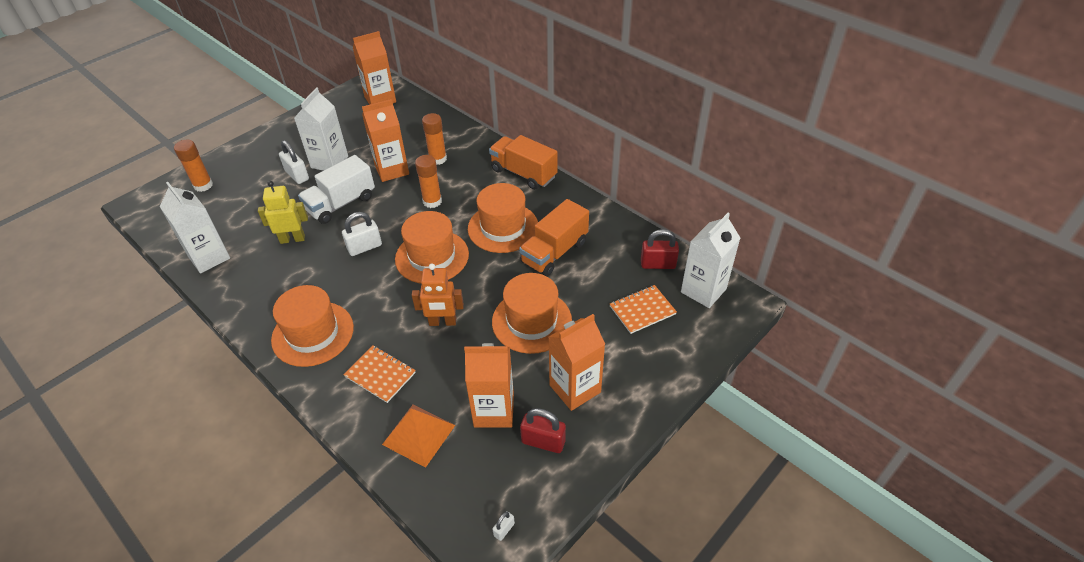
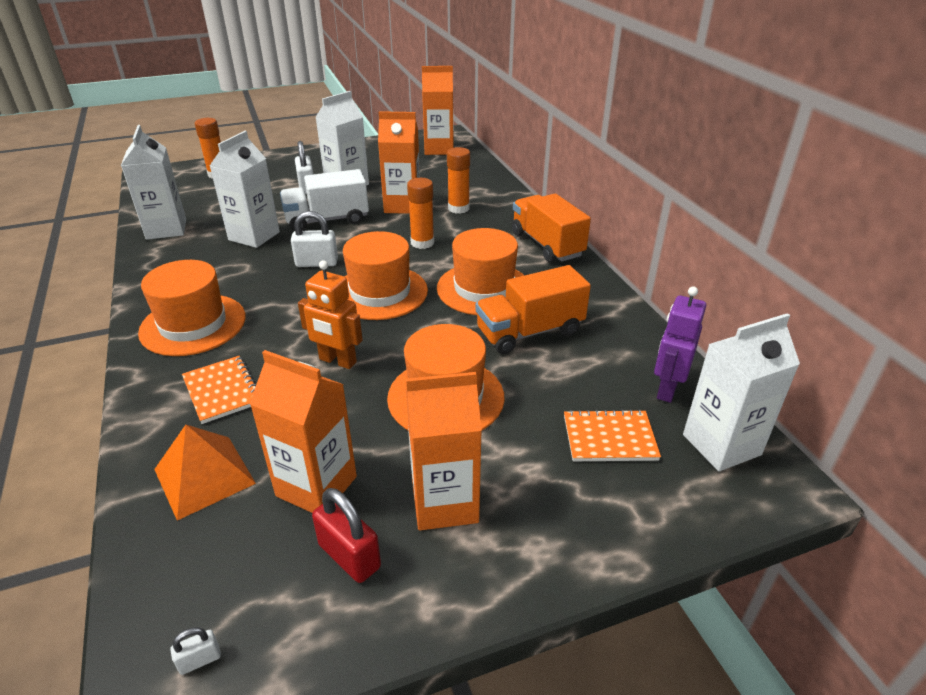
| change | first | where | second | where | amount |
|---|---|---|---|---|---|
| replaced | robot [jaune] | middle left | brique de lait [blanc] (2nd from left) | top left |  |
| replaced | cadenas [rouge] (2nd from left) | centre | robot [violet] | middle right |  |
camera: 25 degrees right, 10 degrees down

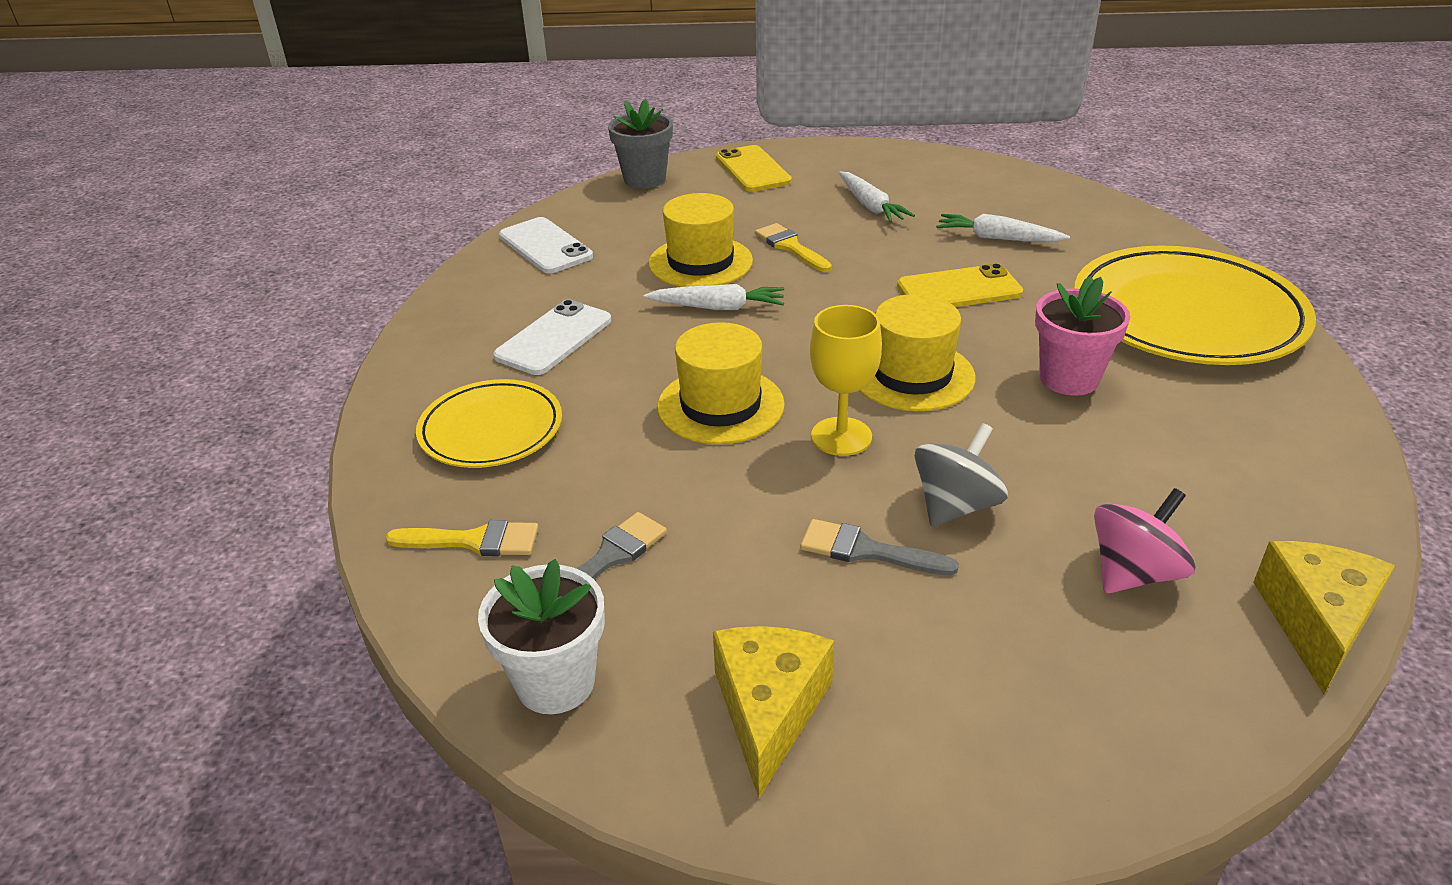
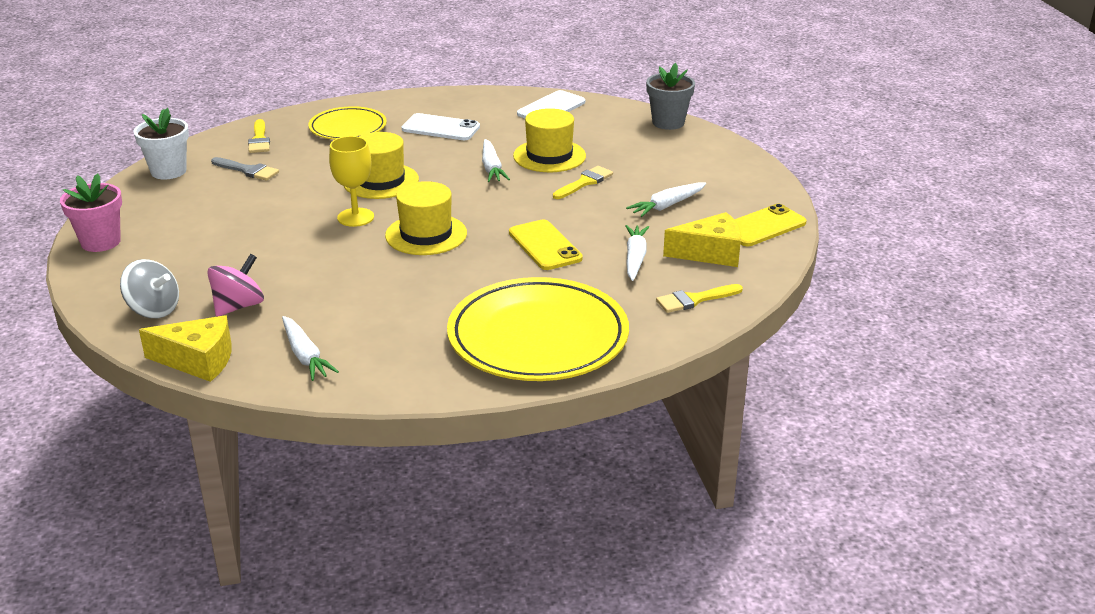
| change | first | where | second | where | amount |
|---|---|---|---|---|---|
| removed | pinceau [gris] (2nd from left) | centre |  |  |  |
| added |  |  | carotte [blanc] (1st from left) | middle left |  |
| added |  |  | pinceau [jaune] (3rd from left) | centre |  |
| moved | fromage [jaune] (1st from left in the first image) | bottom centre | fromage [jaune] (2nd from left) | centre |  |
| moved | téléphone [jaune] (1st from left in the first image) | top centre | téléphone [jaune] (2nd from left) | middle right |  |
| moved | toupie [gris] | centre |  | middle left |  |
| moved | pot de fleurs [rose] | middle right |  | middle left |  |
| turned | toupie [rose] | middle right |  | middle left | 90 degrees counterclockwise |
camera: 75 degrees right, 5 degrees down

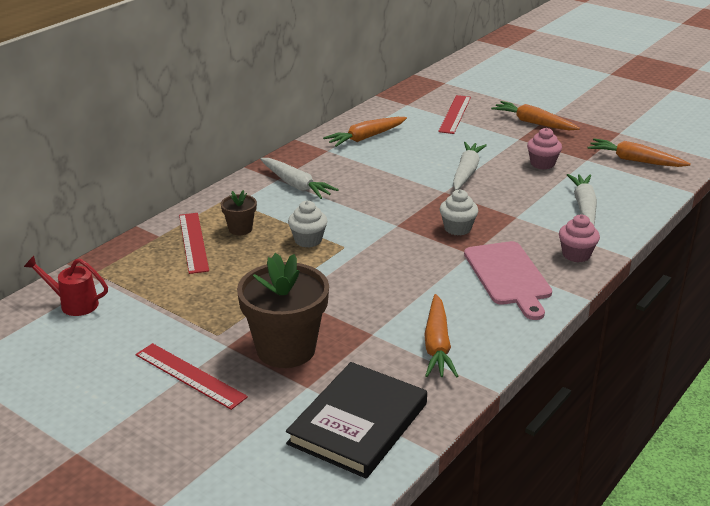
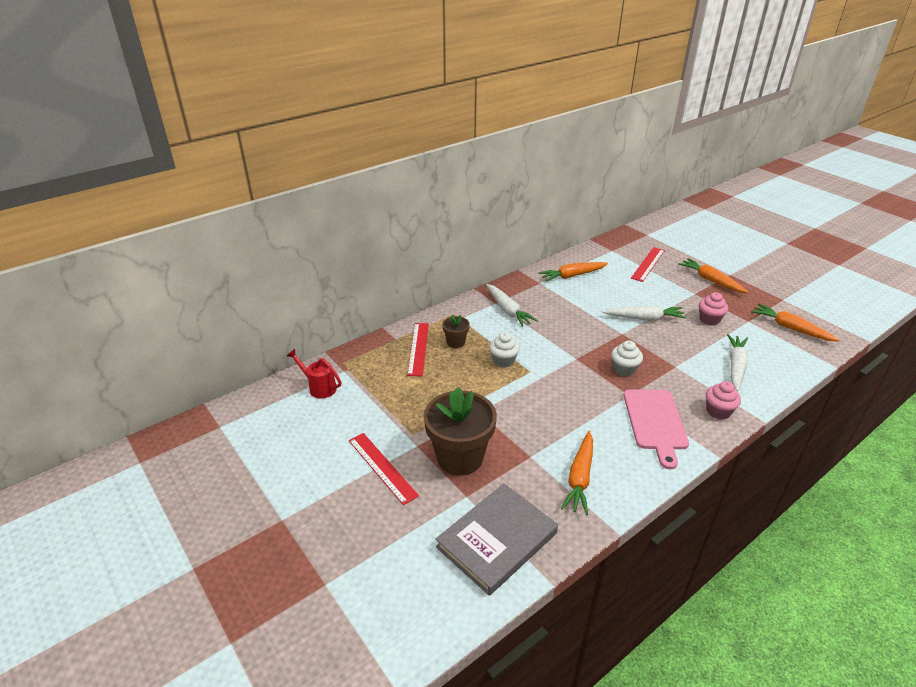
| change | first | where | second | where | amount |
|---|---|---|---|---|---|
| recoloured | livre [noir] | bottom centre | livre [gris] | bottom centre |  |
| turned | carotte [blanc] (2nd from left) | top centre |  | middle right | 60 degrees clockwise |
camera: 15 degrees right, 5 degrees up

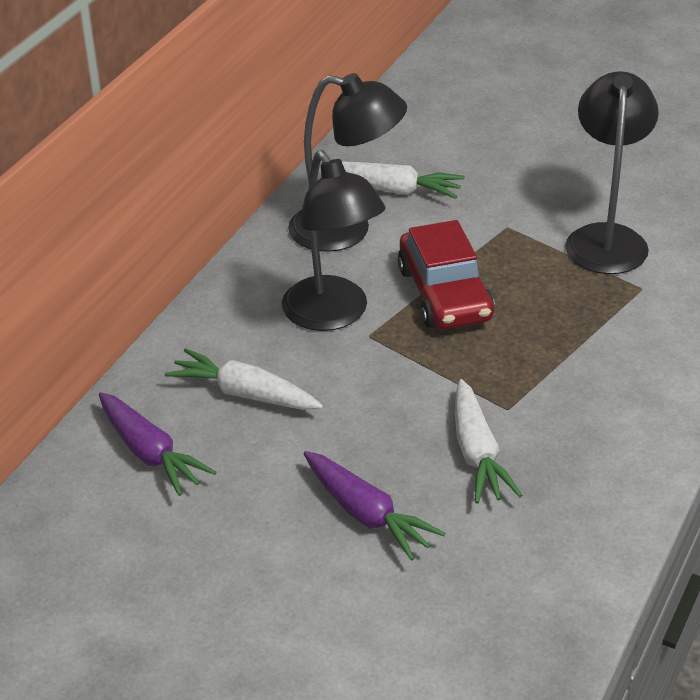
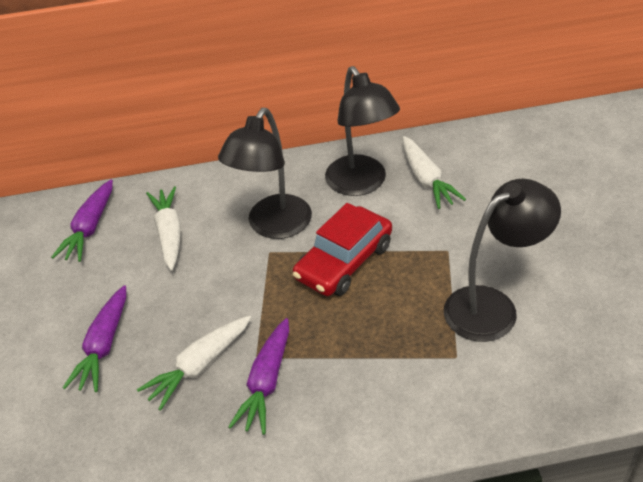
| change | first | where | second | where | amount |
|---|---|---|---|---|---|
| added |  |  | carotte [violet] (3rd from left) | bottom centre |  |
camera: 55 degrees right, 5 degrees up

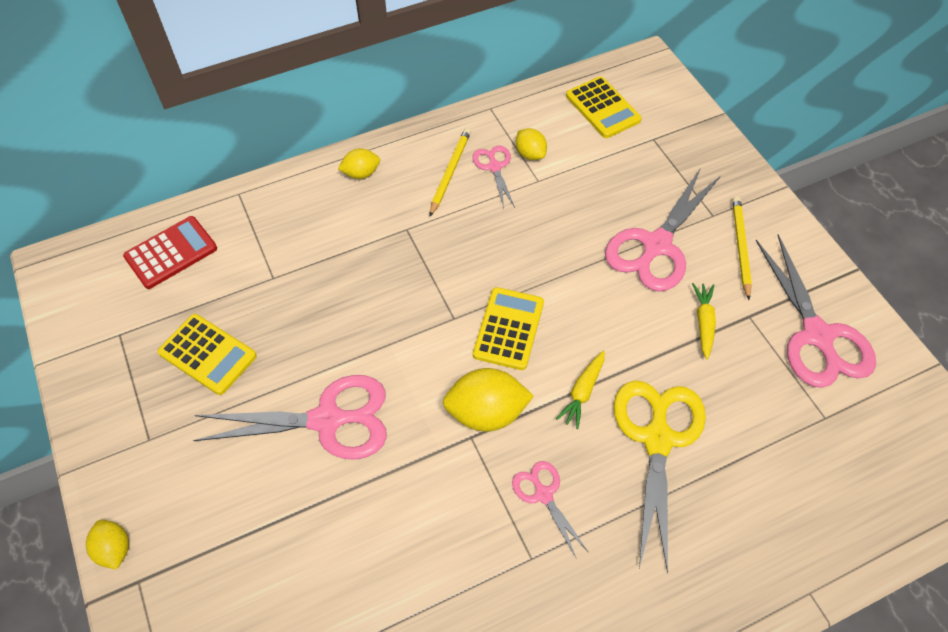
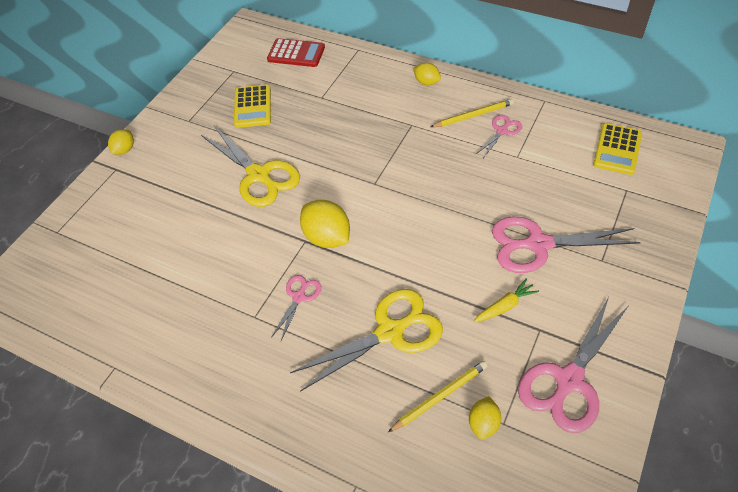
| change | first | where | second | where | amount |
|---|---|---|---|---|---|
| removed | calculatrice [jaune] (2nd from left) | centre |  |  |  |
| removed | carotte [jaune] (1st from left) | centre |  |  |  |
| moved | citron [jaune] (4th from left) | top centre |  | bottom centre |  |
| moved | crayon [jaune] (2nd from left in the first image) | middle right | crayon [jaune] (1st from left) | bottom centre |  |
| recoloured | ciseaux [rose] (1st from left) | middle left | ciseaux [jaune] (1st from left) | centre |  |
camera: 55 degrees right, 5 degrees down

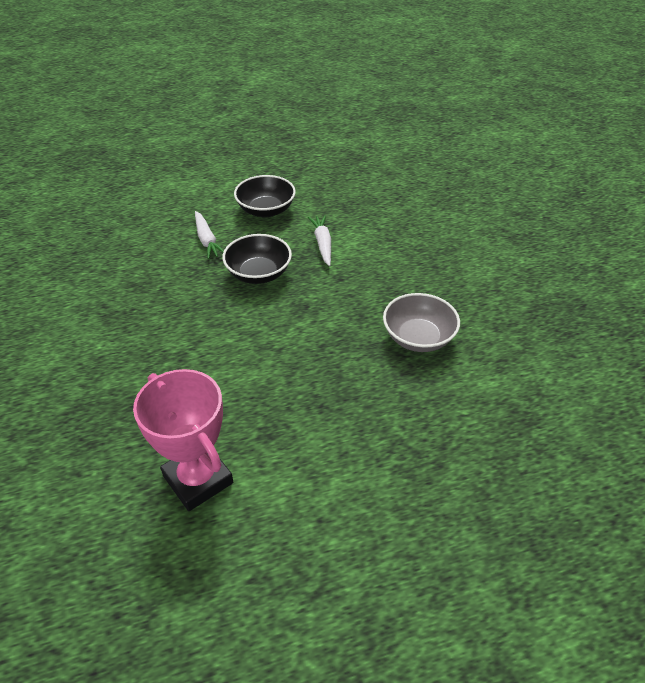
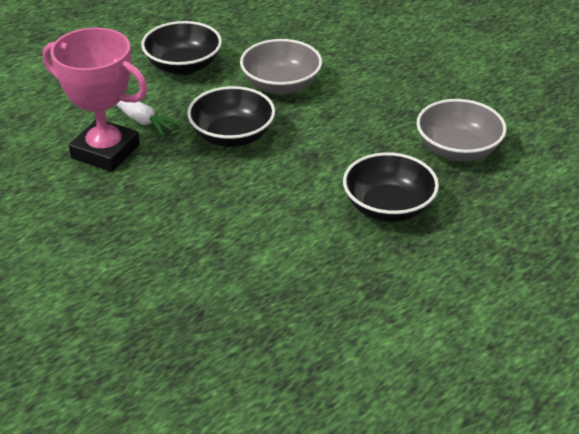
| change | first | where | second | where | amount |
|---|---|---|---|---|---|
| added |  |  | bol [noir] (3rd from left) | middle right |  |
| moved | trophée [rose] | middle left |  | top left |  |
| replaced | carotte [blanc] (2nd from left) | centre | bol [gris] (1st from left) | top centre |  |
camera: 25 degrees left, 5 degrees down

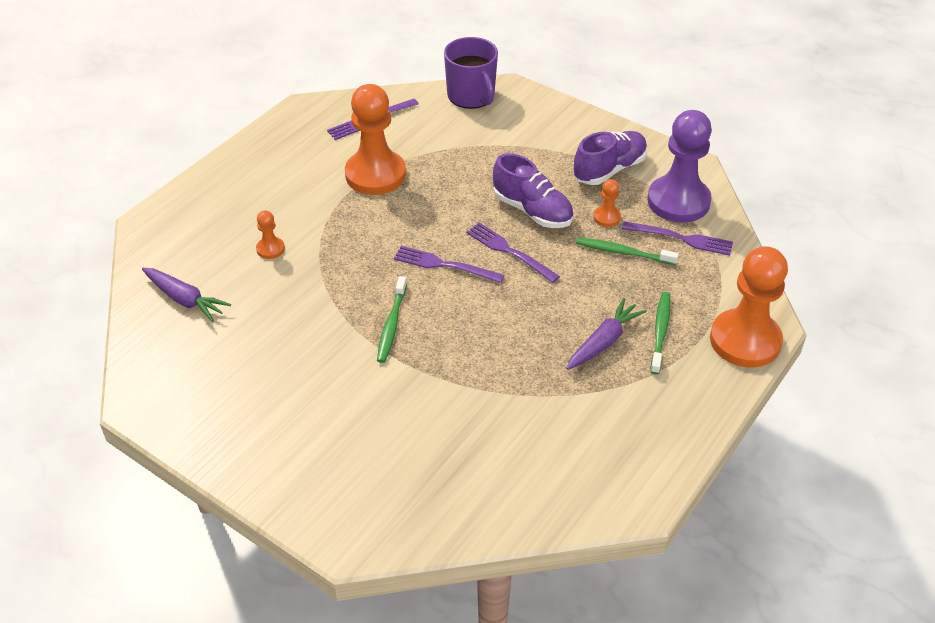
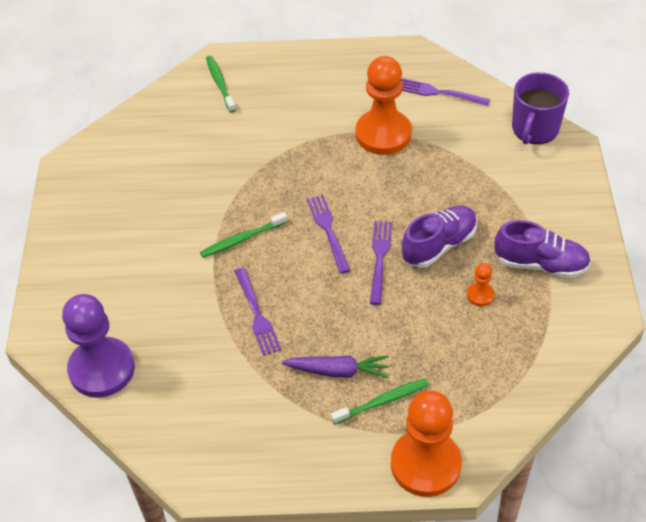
| change | first | where | second | where | amount |
|---|---|---|---|---|---|
| removed | carotte [violet] (1st from left) | middle left |  |  |  |
| removed | pion [orange] (1st from left) | middle left |  |  |  |
| moved | brosse à dents [vert] (2nd from left in the first image) | middle right | brosse à dents [vert] (1st from left) | top centre |  |
| moved | fourchette [violet] (4th from left in the first image) | middle right | fourchette [violet] (1st from left) | centre |  |
| moved | pion [violet] | top right |  | middle left |  |
| turned | chaussure [violet] (1st from left) | top centre |  | middle right | 135 degrees counterclockwise |
camera: 55 degrees right, 5 degrees up

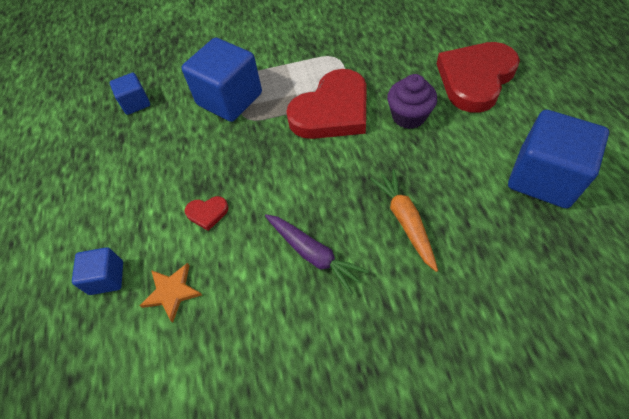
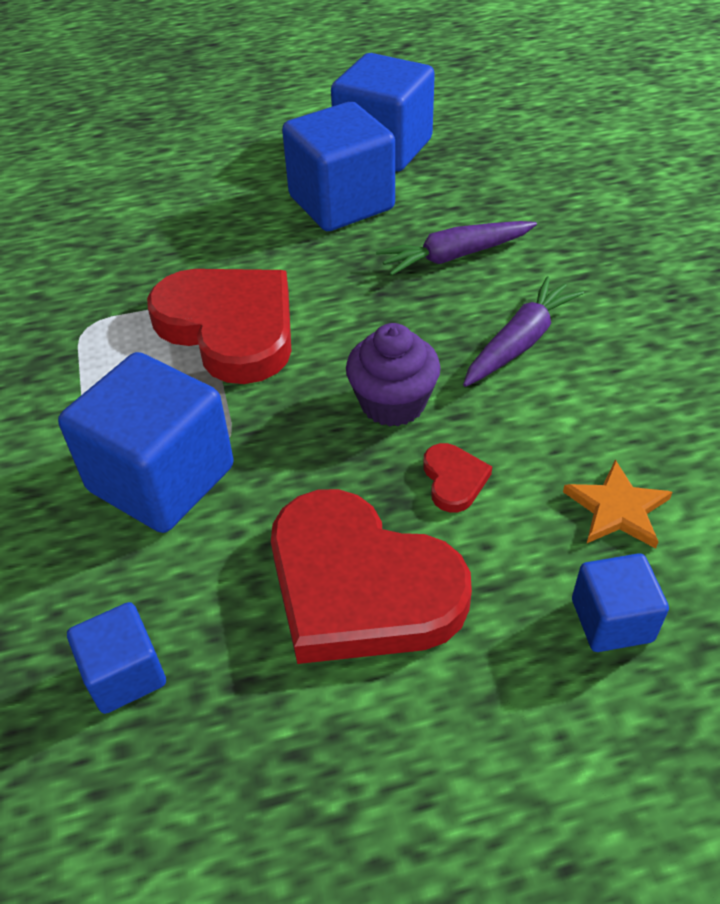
| change | first | where | second | where | amount |
|---|---|---|---|---|---|
| added |  |  | cube [bleu] (3rd from left) | top centre |  |
| moved | muffin [violet] | top centre |  | centre |  |
| moved | cœur [rouge] (3rd from left in the first image) | top right | cœur [rouge] (2nd from left) | centre |  |
| recoloured | carotte [orange] | centre | carotte [violet] (1st from left) | top centre |  |
camera: 95 degrees left, 10 degrees down

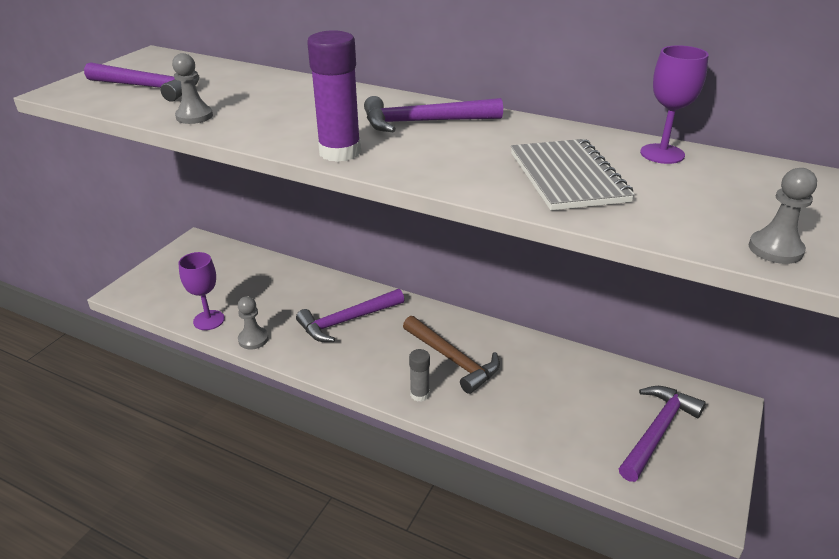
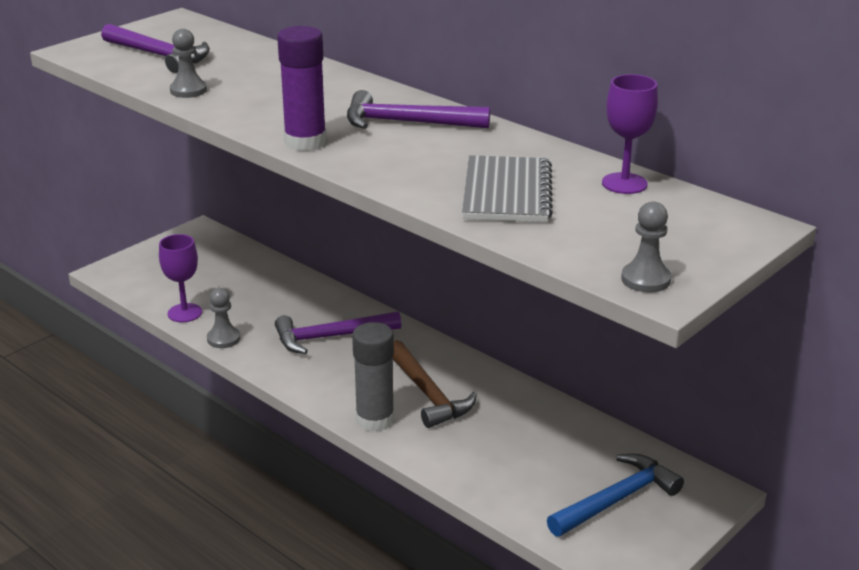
| change | first | where | second | where | amount |
|---|---|---|---|---|---|
| recoloured | marteau [violet] (4th from left) | bottom right | marteau [bleu] | bottom right |  |
| resized | bâton de colle [gris] | bottom centre |  | centre | x1.77 |
camera: 15 degrees right, 5 degrees down

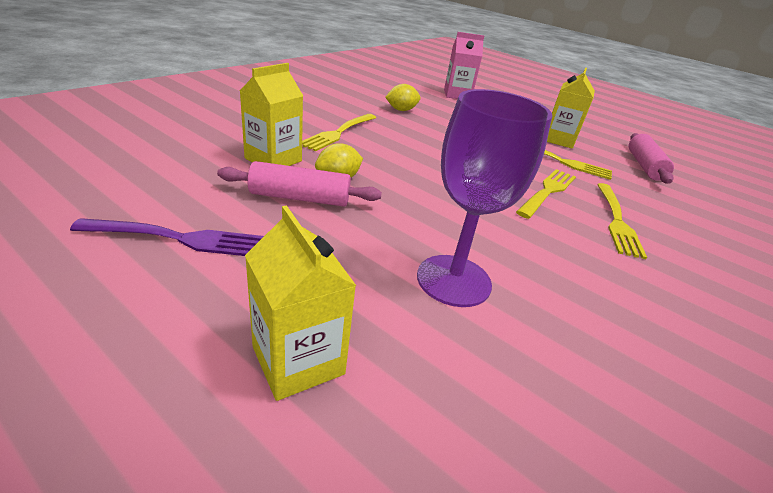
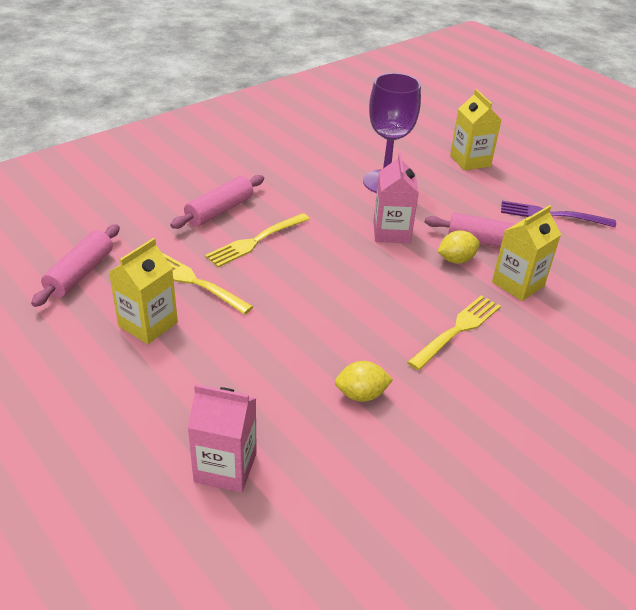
| change | first | where | second | where | amount |
|---|---|---|---|---|---|
| added |  |  | brique de lait [rose] (2nd from left) | top centre |  |
| replaced | fourchette [jaune] (4th from left) | middle right | rouleau à pâtisserie [rose] (2nd from left) | top centre |  |
camera: 165 degrees left, 5 degrees up

